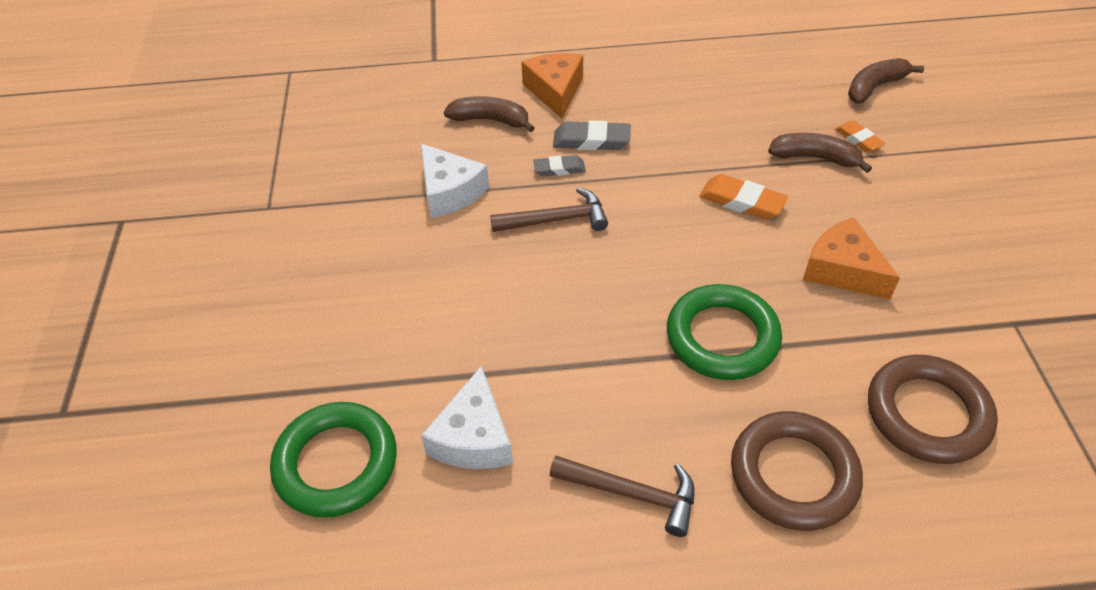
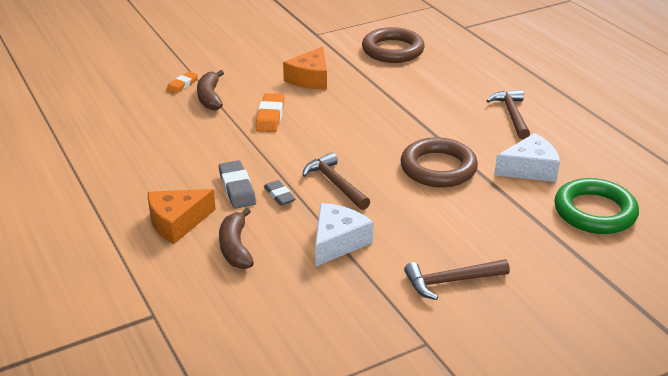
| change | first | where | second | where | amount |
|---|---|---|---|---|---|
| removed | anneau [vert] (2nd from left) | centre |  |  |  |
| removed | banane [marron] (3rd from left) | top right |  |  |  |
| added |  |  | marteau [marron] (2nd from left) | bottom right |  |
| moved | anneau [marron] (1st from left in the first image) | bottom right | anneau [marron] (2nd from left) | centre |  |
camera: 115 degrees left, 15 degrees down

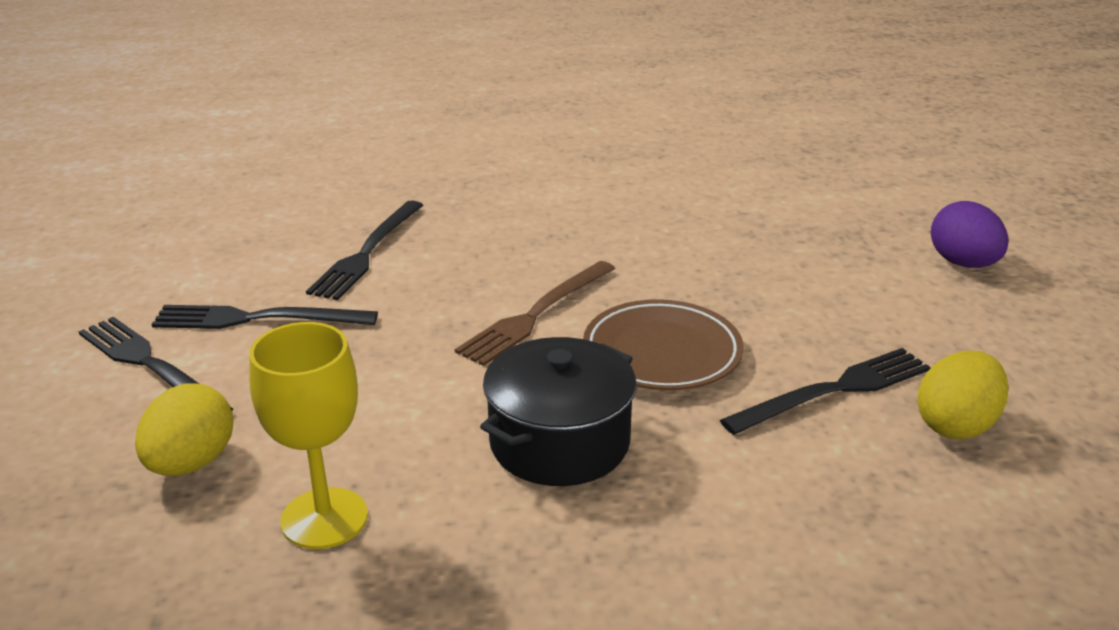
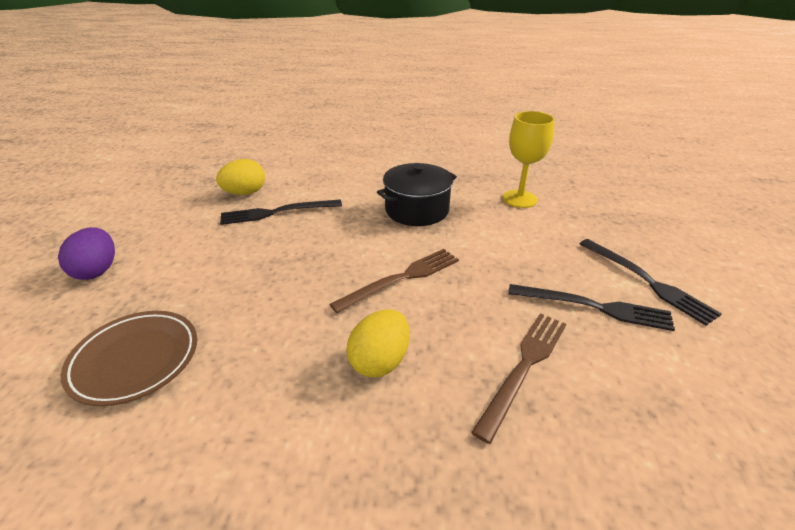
| change | first | where | second | where | amount |
|---|---|---|---|---|---|
| moved | œuf [jaune] (1st from left in the first image) | bottom left | œuf [jaune] (2nd from left) | centre |  |
| moved | assiette [marron] | centre |  | bottom left |  |
| recoloured | fourchette [noir] (3rd from left) | middle left | fourchette [marron] (2nd from left) | bottom centre |  |
camera: 165 degrees left, 5 degrees up

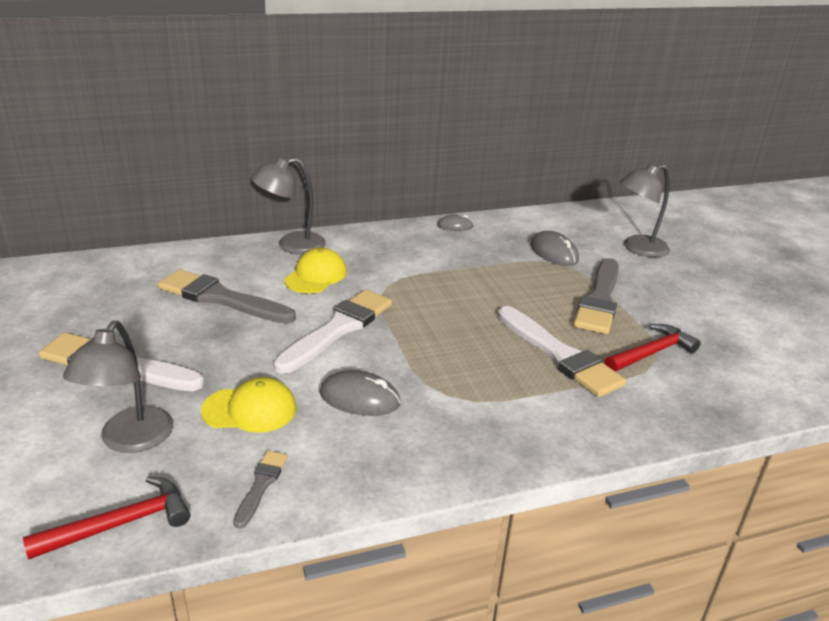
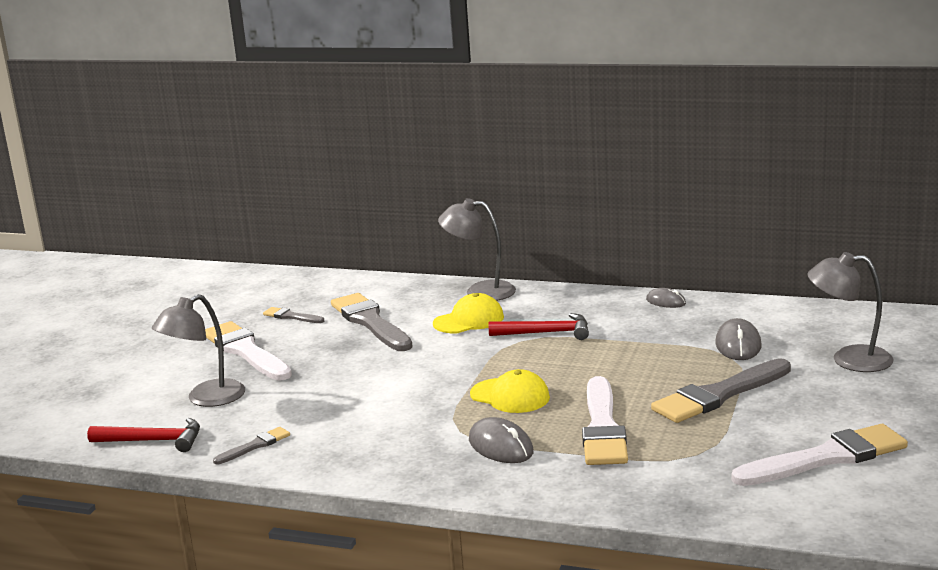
| change | first | where | second | where | amount |
|---|---|---|---|---|---|
| added |  |  | pinceau [gris] (2nd from left) | middle left |  |
| moved | casquette [jaune] (1st from left in the first image) | middle left | casquette [jaune] (2nd from left) | bottom centre |  |
| moved | pinceau [blanc] (2nd from left in the first image) | centre | pinceau [blanc] (3rd from left) | bottom right |  |
| moved | souris [gris] (1st from left) | centre |  | bottom centre |  |
| moved | marteau [rouge] (2nd from left) | middle right |  | centre |  |
camera: 40 degrees right, 10 degrees down

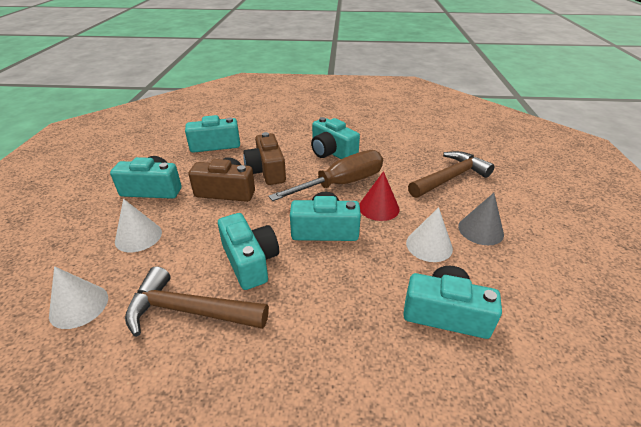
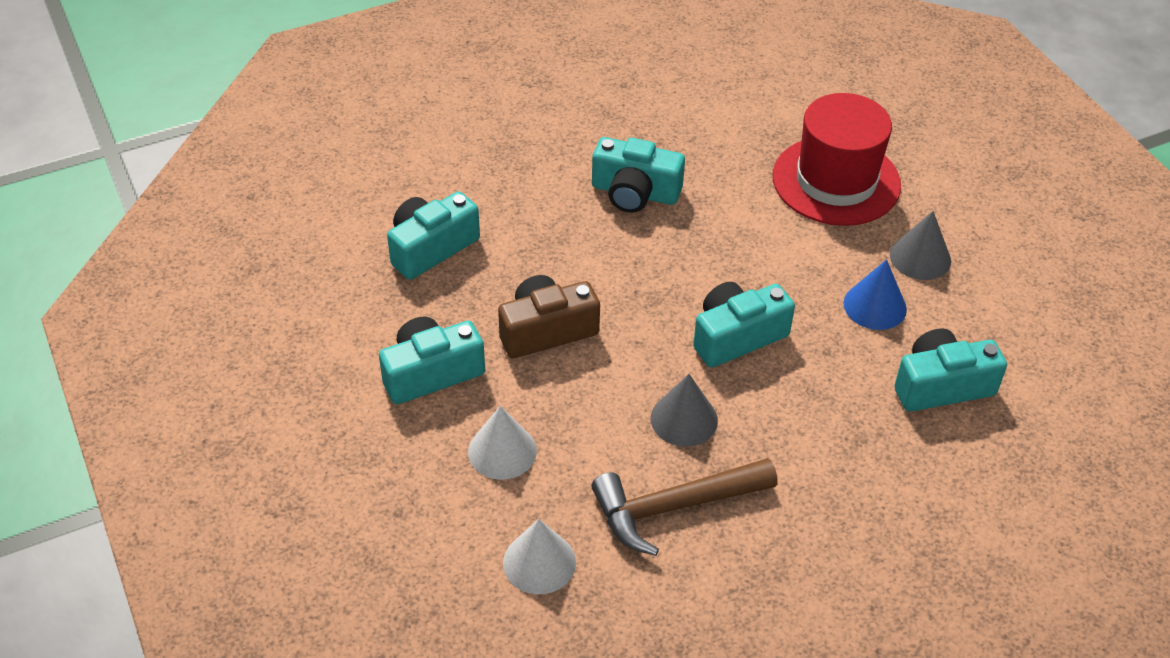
| change | first | where | second | where | amount |
|---|---|---|---|---|---|
| removed | appareil photo [marron] (2nd from left) | centre |  |  |  |
| removed | tournevis [marron] | centre |  |  |  |
| removed | cône [rouge] | centre |  |  |  |
| replaced | appareil photo [turquoise] (3rd from left) | centre | cône [gris] (1st from left) | centre |  |
| replaced | marteau [marron] (2nd from left) | middle right | chapeau [rouge] | top right |  |
| recoloured | cône [blanc] (3rd from left) | middle right | cône [bleu] | middle right |  |
camera: 30 degrees left, 10 degrees up

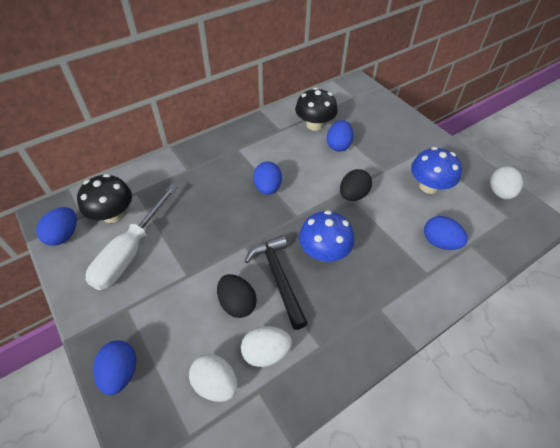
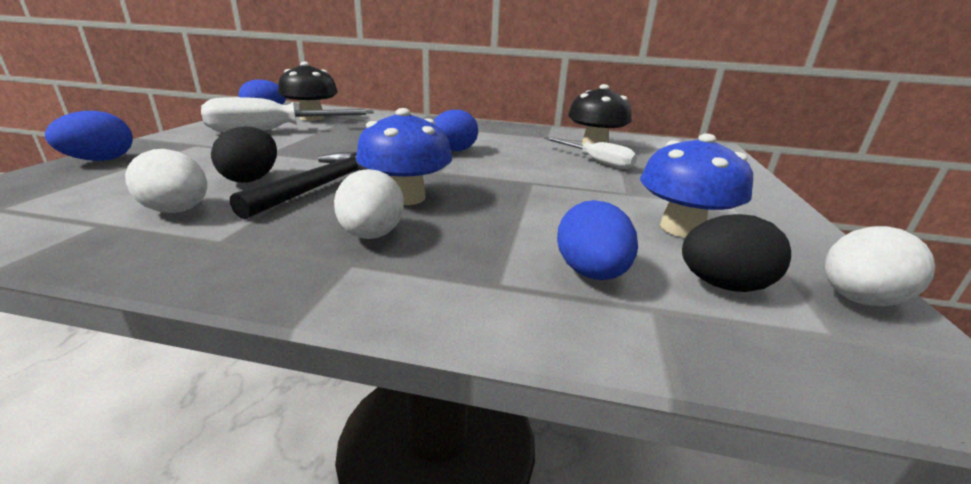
| change | first | where | second | where | amount |
|---|---|---|---|---|---|
| moved | œuf [blanc] (1st from left in the first image) | bottom centre | œuf [blanc] (2nd from left) | centre |  |
| moved | œuf [noir] (2nd from left) | centre |  | middle right |  |
| replaced | œuf [bleu] (4th from left) | top centre | tournevis [blanc] (2nd from left) | top centre |  |
camera: 45 degrees right, 25 degrees down

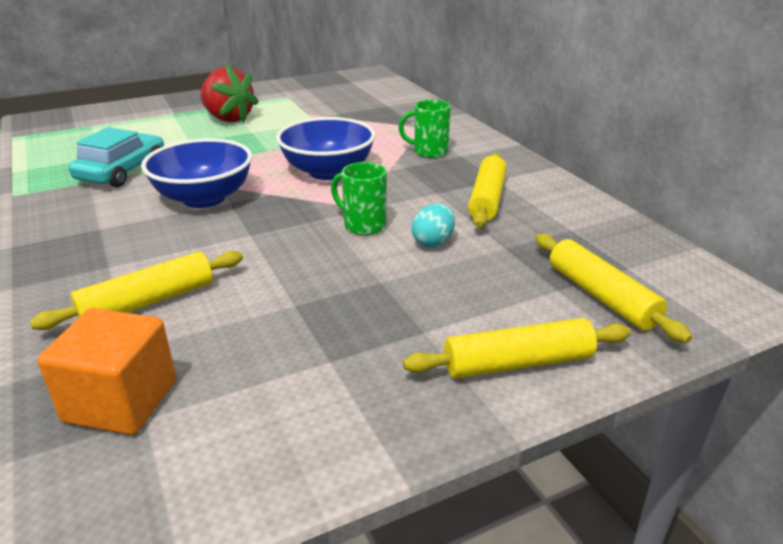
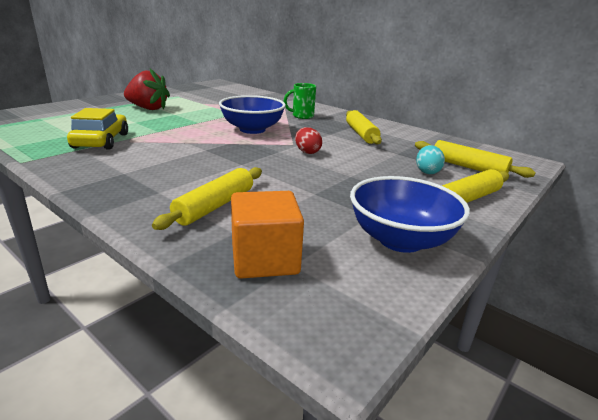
| change | first | where | second | where | amount |
|---|---|---|---|---|---|
| moved | bol [bleu] (1st from left in the first image) | top left | bol [bleu] (2nd from left) | middle right |  |
| moved | œuf [turquoise] | centre |  | middle right |  |
| replaced | tasse [vert] (1st from left) | centre | œuf [rouge] | centre |  |
| recoloured | voiture [turquoise] | top left | voiture [jaune] | top left |  |
camera: 25 degrees left, 5 degrees down

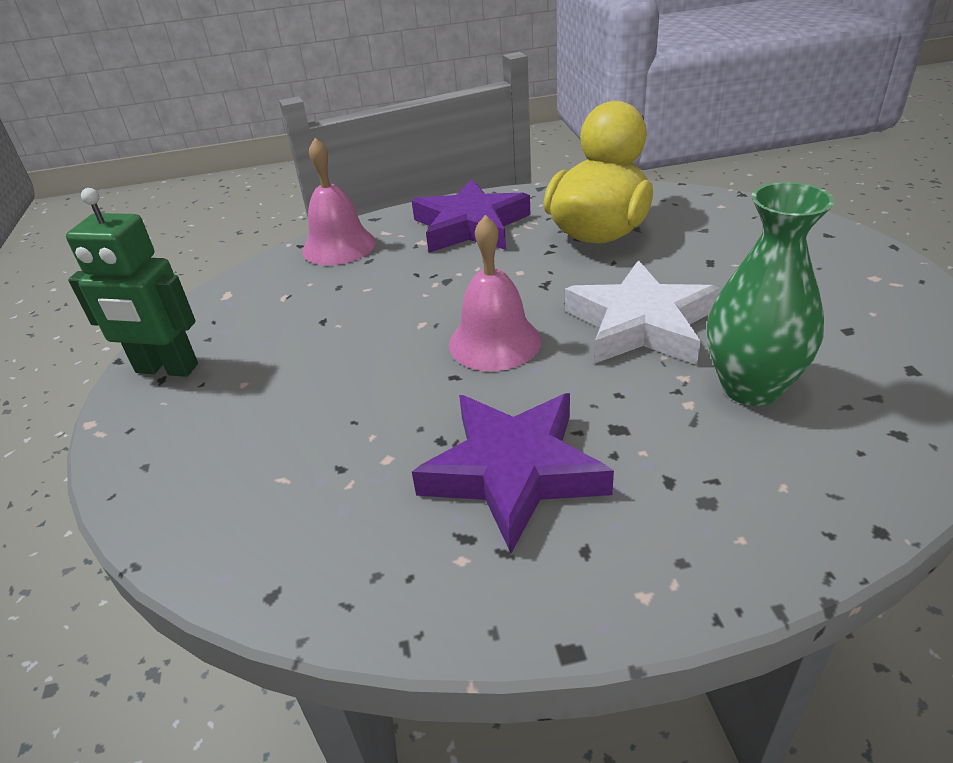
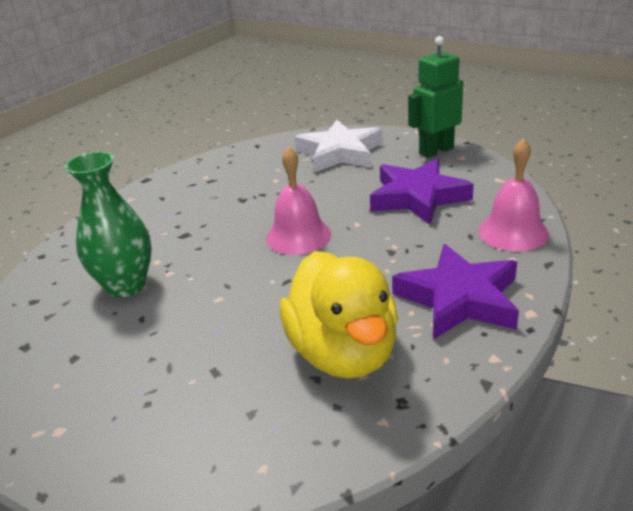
| change | first | where | second | where | amount |
|---|---|---|---|---|---|
| moved | étoile [violet] (2nd from left in the first image) | centre | étoile [violet] (1st from left) | middle right |  |
| moved | étoile [blanc] | middle right |  | top centre |  |
camera: 135 degrees right, 5 degrees down

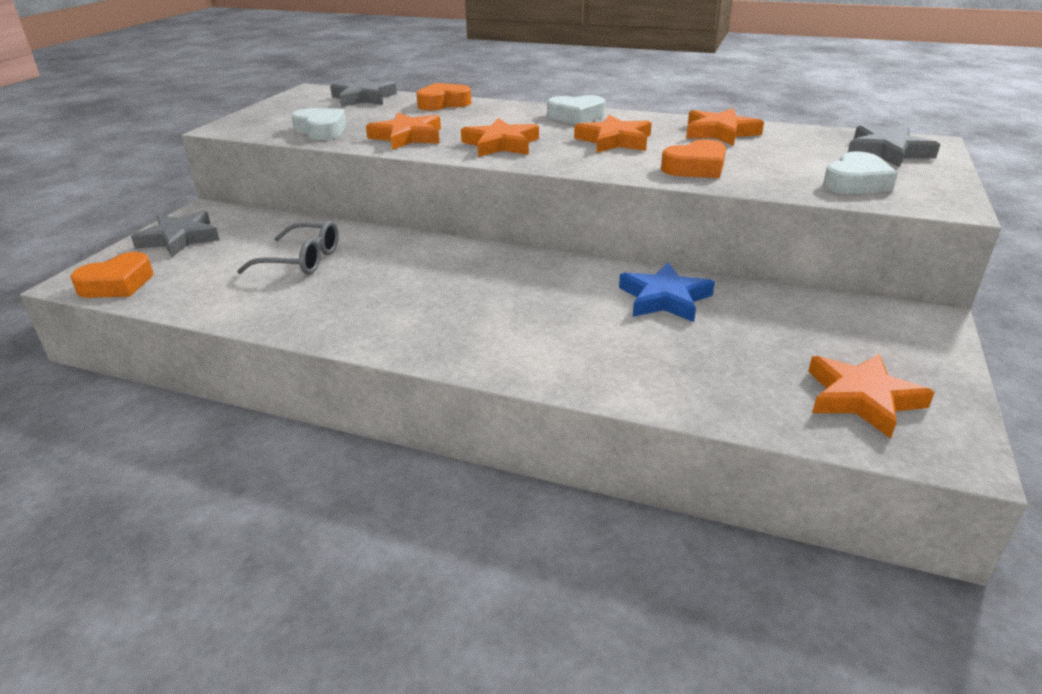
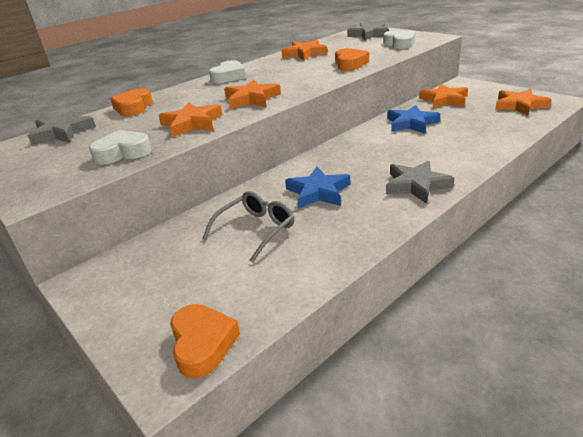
| change | first | where | second | where | amount |
|---|---|---|---|---|---|
| added |  |  | étoile [bleu] (1st from left) | centre |  |
| moved | étoile [gris] (1st from left in the first image) | middle left | étoile [gris] (3rd from left) | middle right |  |
| moved | étoile [orange] (3rd from left in the first image) | top centre | étoile [orange] (4th from left) | top right |  |
camera: 60 degrees left, 0 degrees up

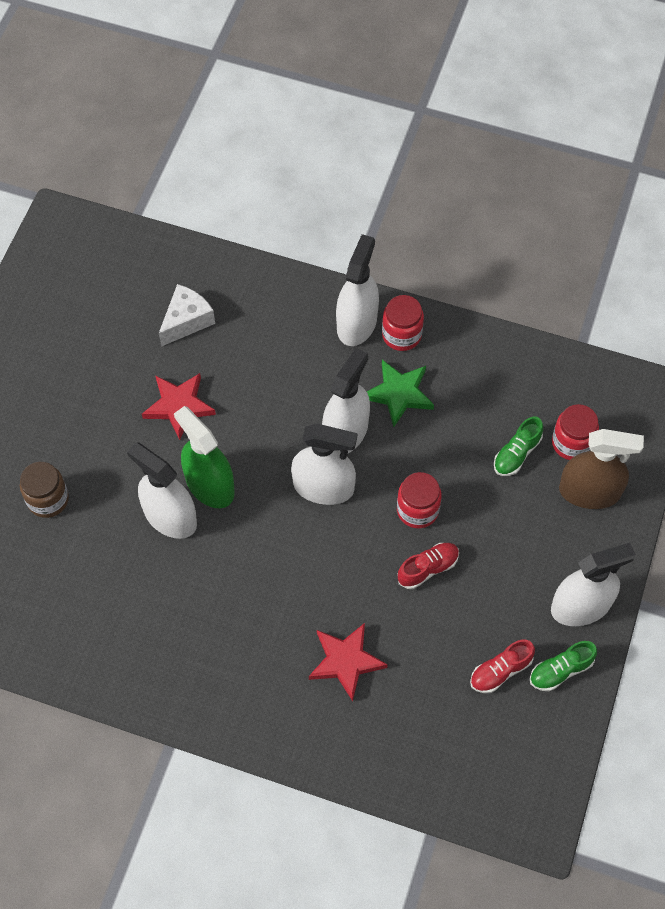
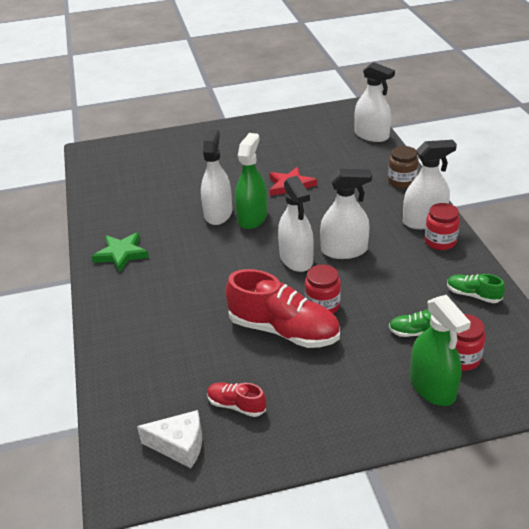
| change | first | where | second | where | amount |
|---|---|---|---|---|---|
| removed | étoile [rouge] (2nd from left) | bottom centre |  |  |  |
| moved | bocal [marron] | middle left |  | top right |  |
| moved | fromage [blanc] | middle left |  | bottom left |  |
| moved | étoile [vert] | centre |  | middle left |  |
| moved | chaussure [vert] (2nd from left) | bottom right |  | middle right |  |
| moved | vaporisateur [blanc] (5th from left in the first image) | middle right | vaporisateur [blanc] (4th from left) | top right |  |
| recoloured | vaporisateur [marron] | middle right | vaporisateur [vert] (2nd from left) | middle right |  |
| resized | chaussure [rouge] (1st from left in the first image) | centre | chaussure [rouge] (2nd from left) | centre | x2.06 |
camera: 60 degrees right, 25 degrees down

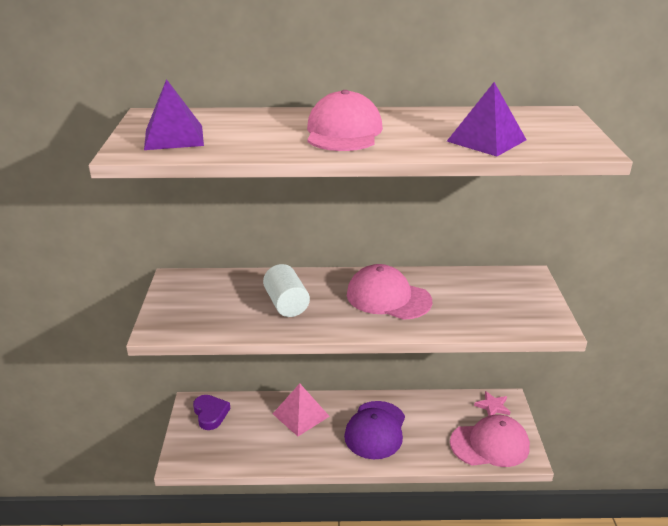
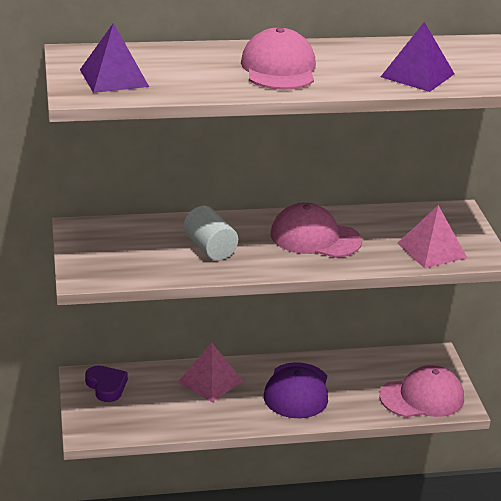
| change | first | where | second | where | amount |
|---|---|---|---|---|---|
| removed | étoile [rose] | bottom right |  |  |  |
| added |  |  | pyramide [rose] (2nd from left) | middle right |  |
camera: 10 degrees left, 0 degrees up

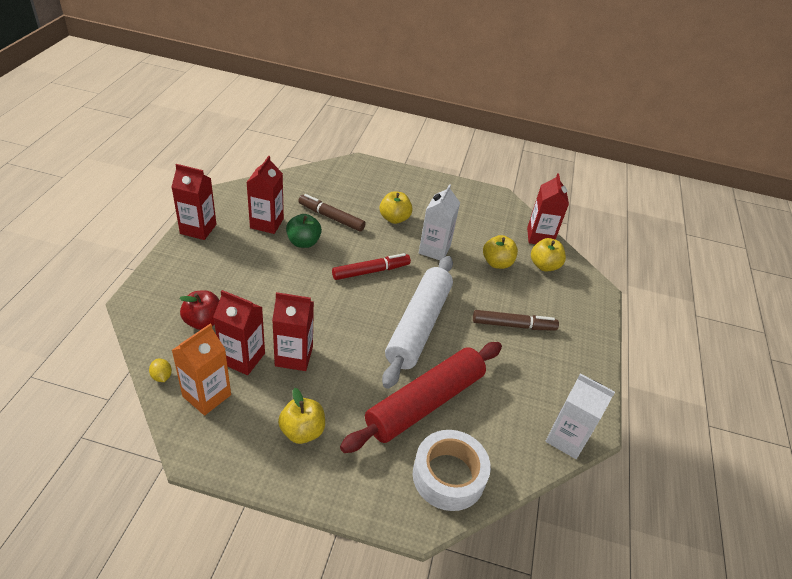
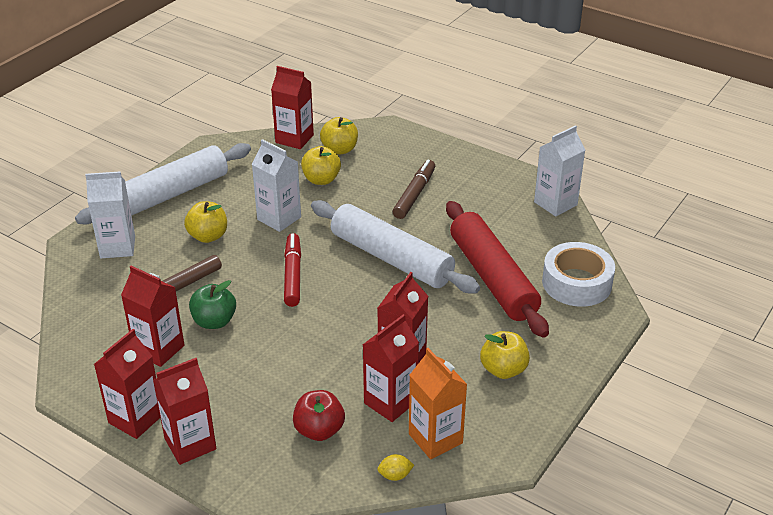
| change | first | where | second | where | amount |
|---|---|---|---|---|---|
| added |  |  | rouleau à pâtisserie [blanc] (1st from left) | middle left |  |
| added |  |  | brique de lait [blanc] (1st from left) | middle left |  |
| added |  |  | brique de lait [rouge] (3rd from left) | bottom left |  |
camera: 65 degrees left, 5 degrees down

